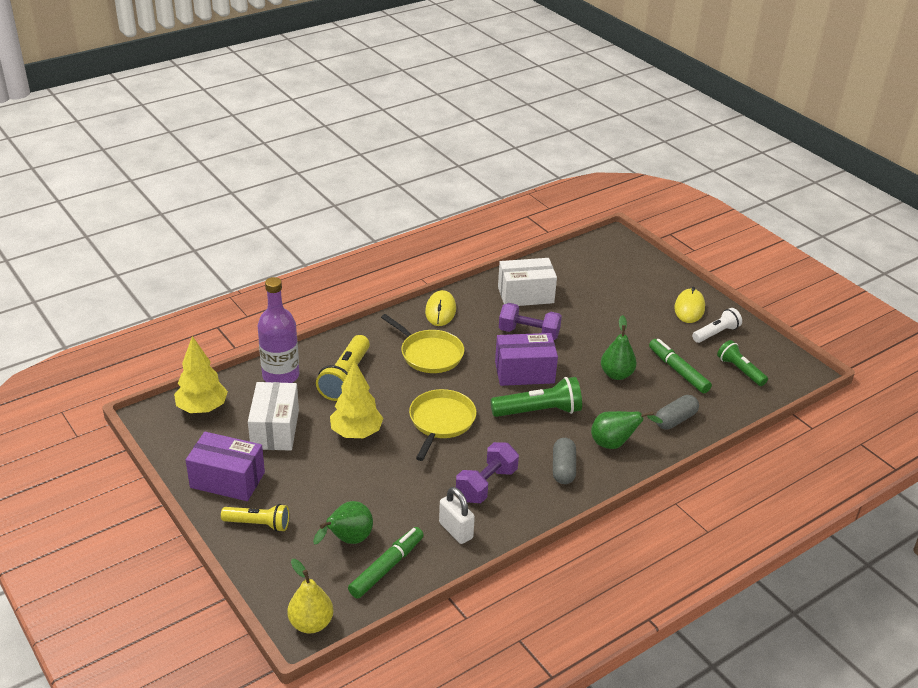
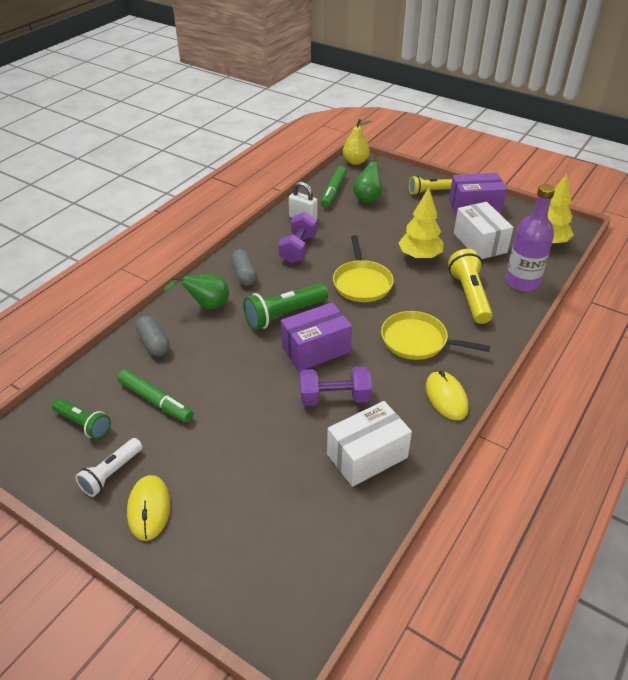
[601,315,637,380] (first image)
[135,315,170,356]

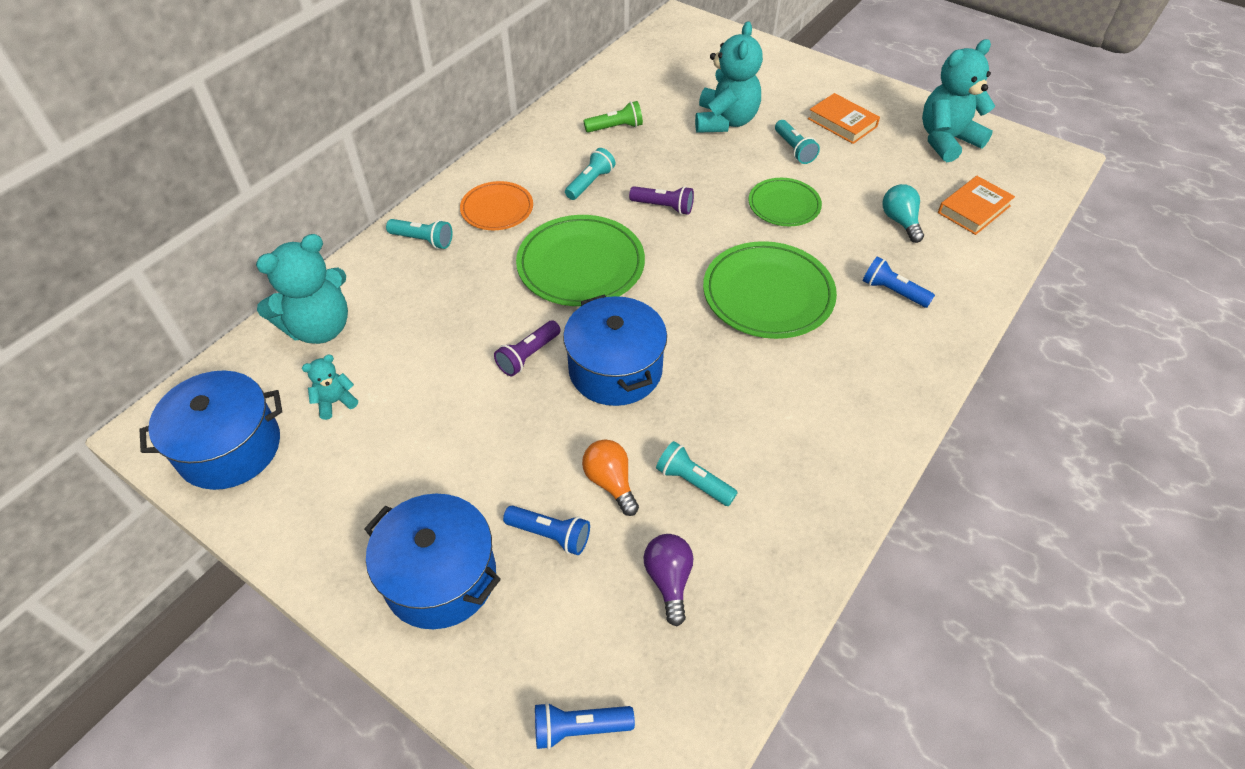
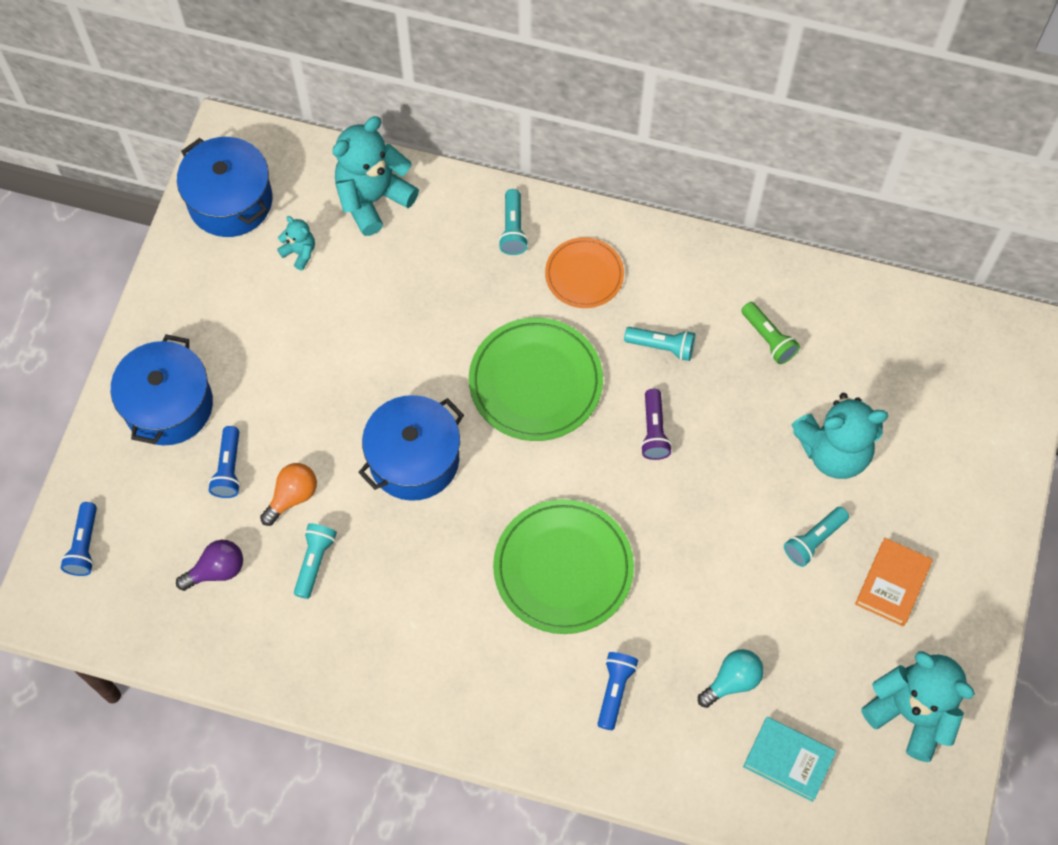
[332,116,419,236]
[494,321,561,376] (first image)
[61,502,97,576]
[749,178,822,226] (first image)
[743,717,836,802]

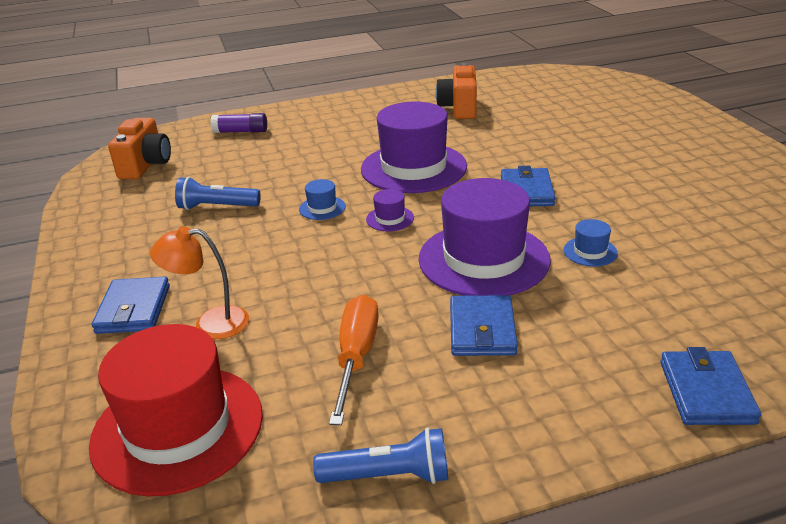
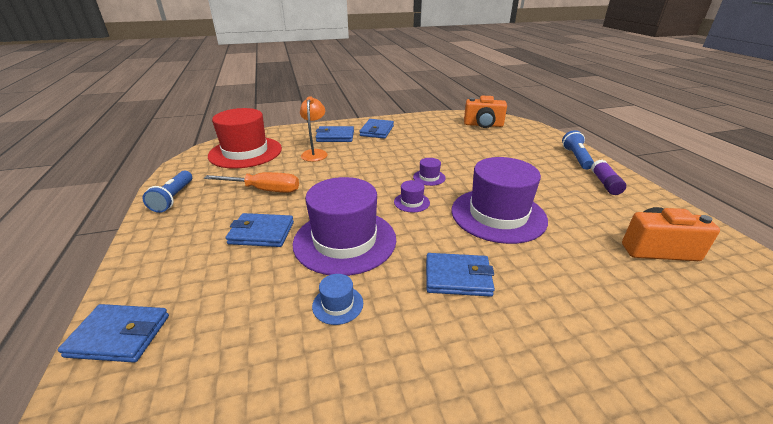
[562,130,594,170]
[591,159,626,195]
[413,158,446,186]
[359,119,394,139]

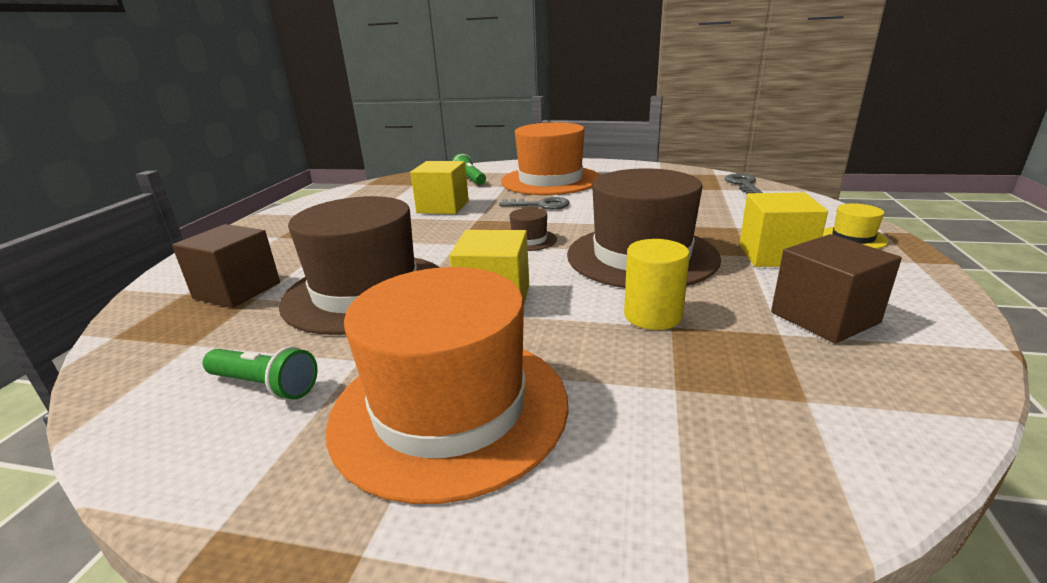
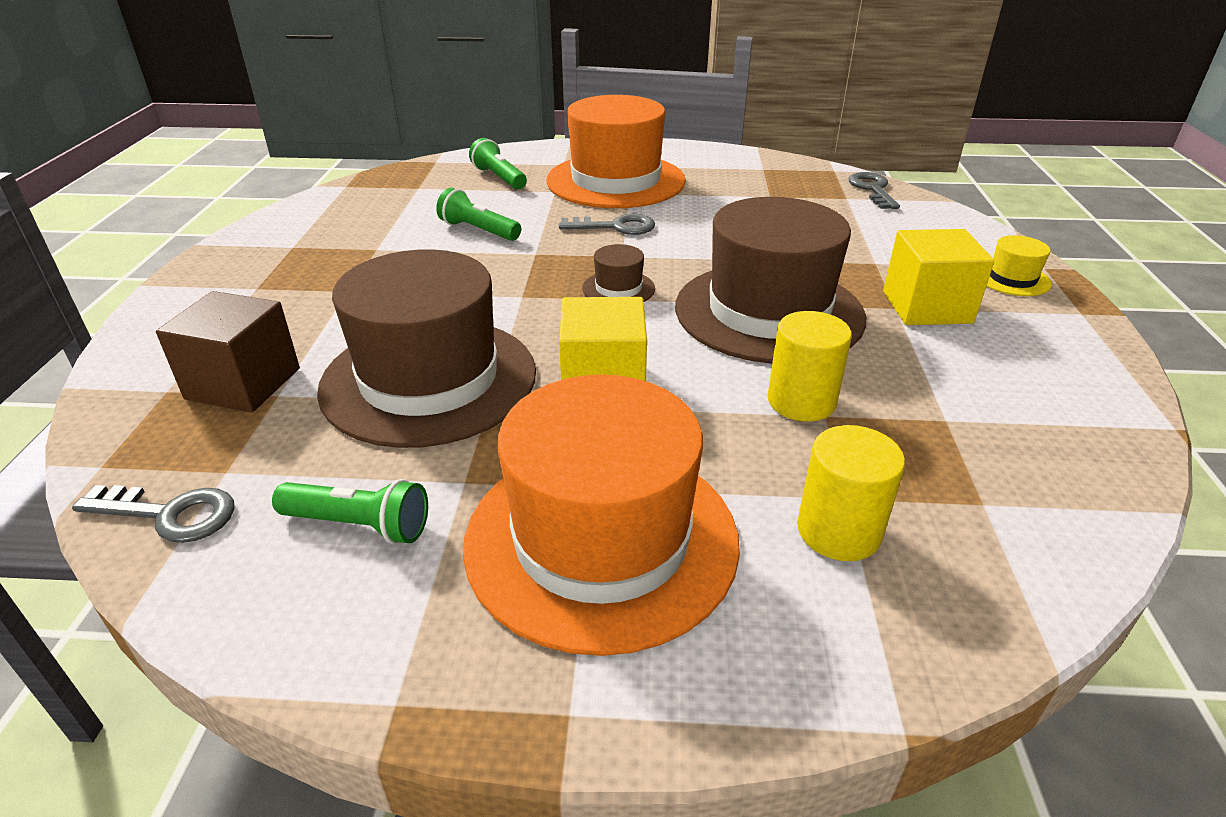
[436,188,521,241]
[771,234,902,344] (first image)
[72,485,235,543]
[797,425,905,561]

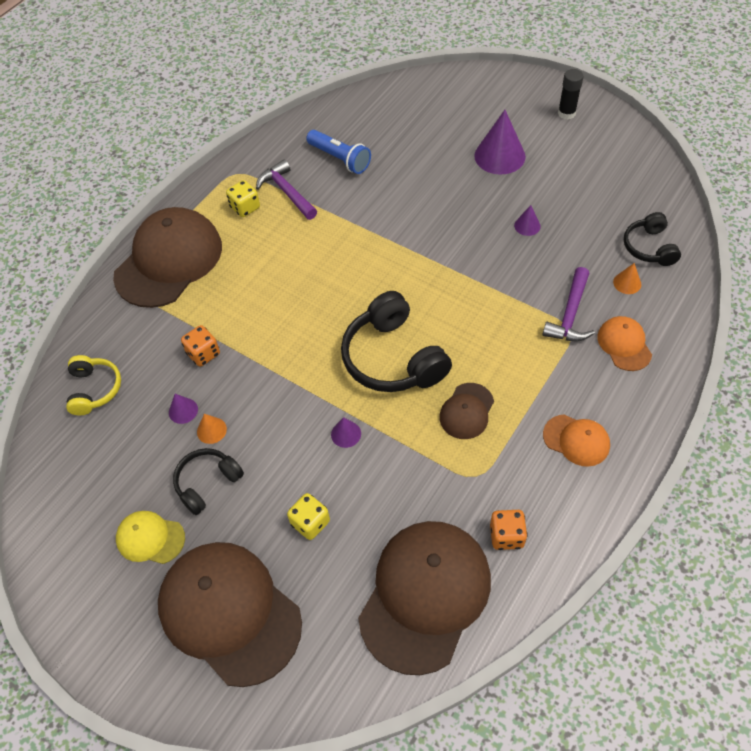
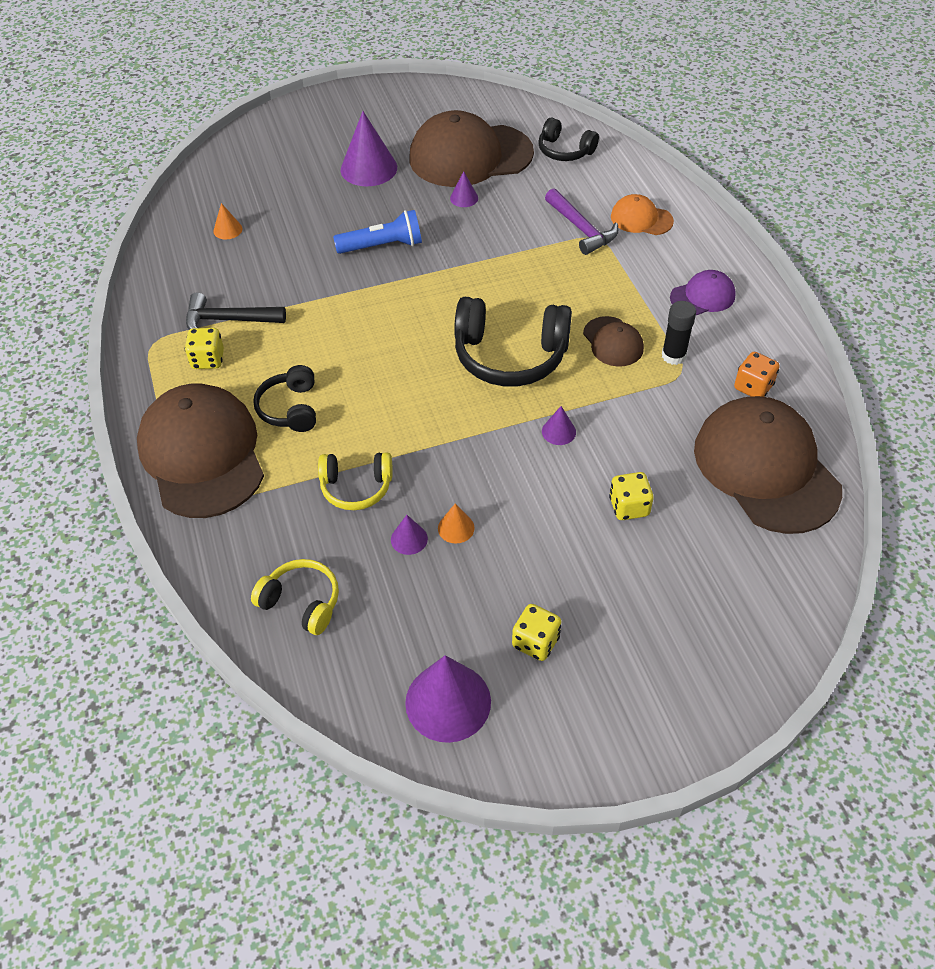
[512,604,561,661]
[409,110,534,187]
[253,365,316,432]
[318,452,393,510]
[186,293,286,330]
[333,210,422,254]
[670,270,736,315]
[662,301,696,365]
[213,203,242,239]
[405,655,491,743]

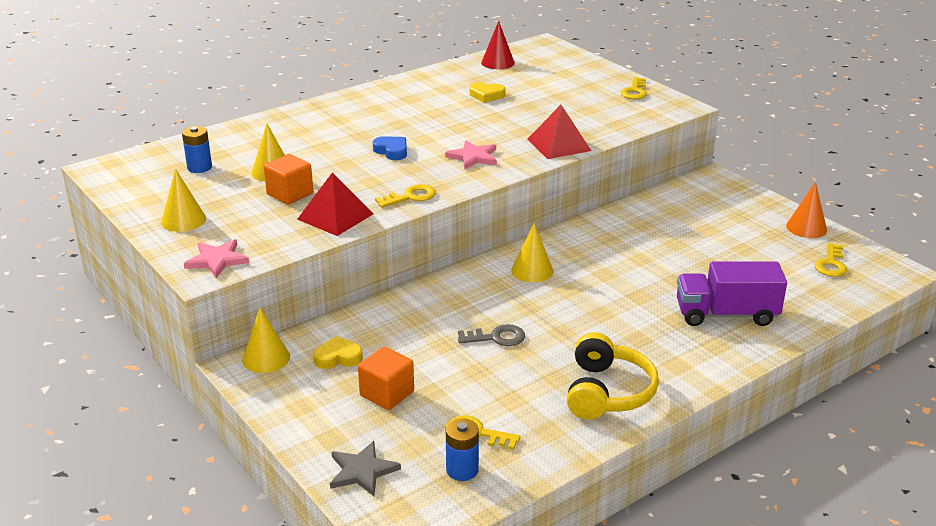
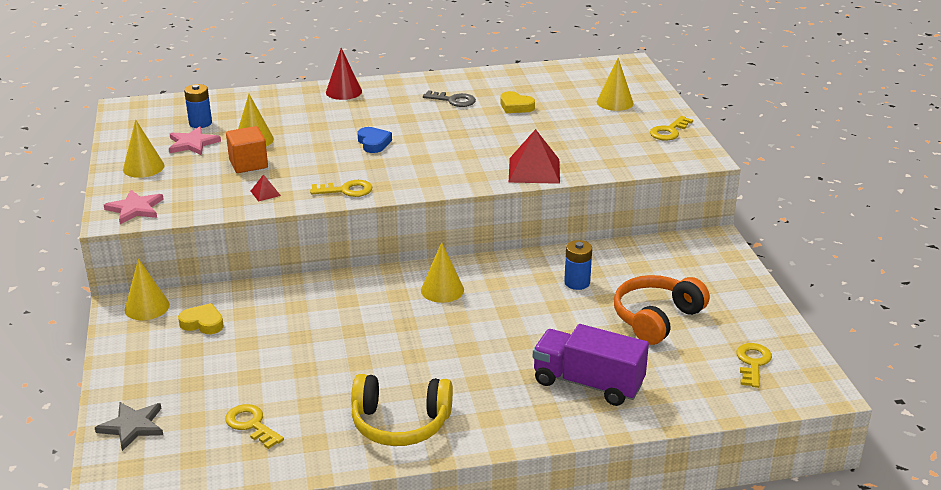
[251,174,281,202]
[358,347,414,410] (first image)
[169,126,221,155]
[564,240,592,290]
[423,90,476,107]
[326,48,362,100]
[351,374,453,446]
[786,182,827,238] (first image)
[736,343,772,388]
[597,58,634,111]
[614,275,710,345]

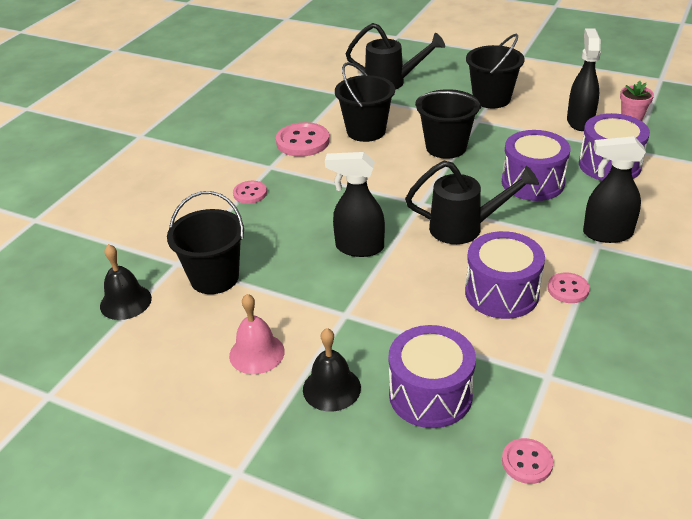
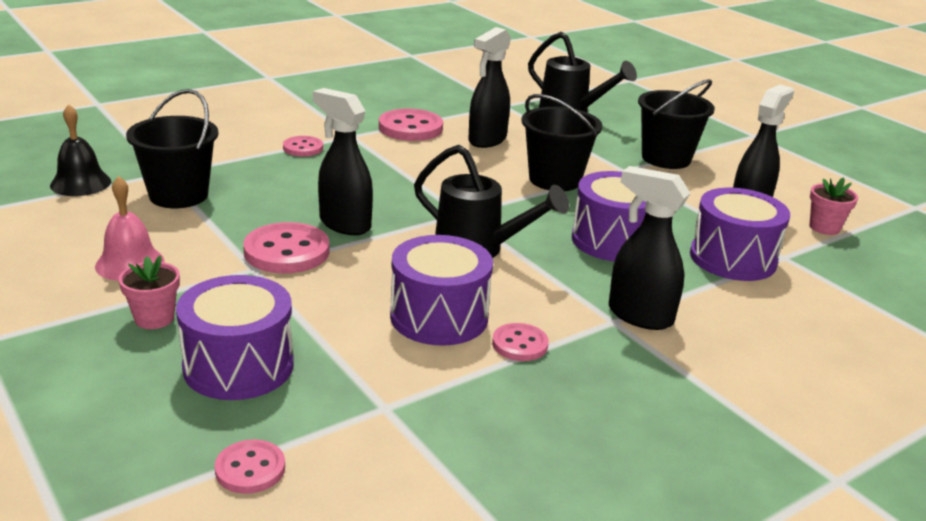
[119,255,180,329]
[468,27,511,148]
[243,222,330,273]

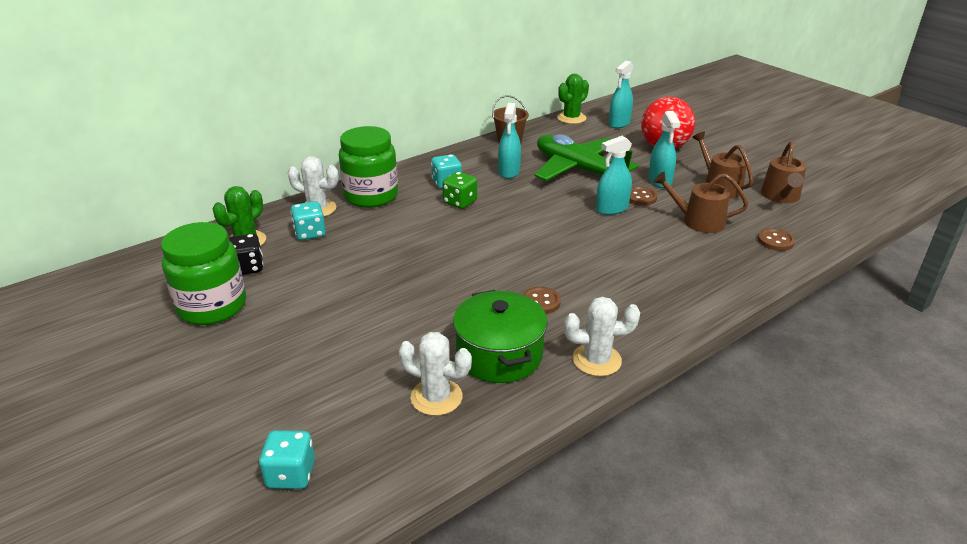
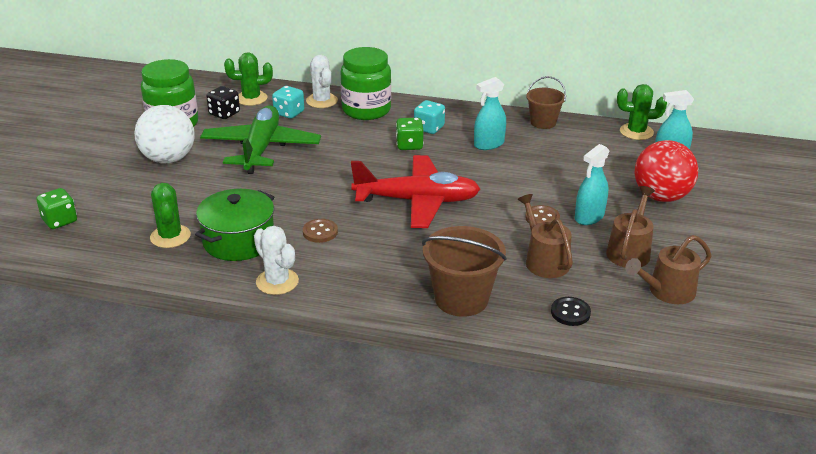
[36,188,77,229]
[150,183,191,248]
[200,105,321,174]
[596,136,632,215] (first image)
[551,297,591,326]
[134,105,195,164]
[351,155,480,228]
[422,226,507,317]

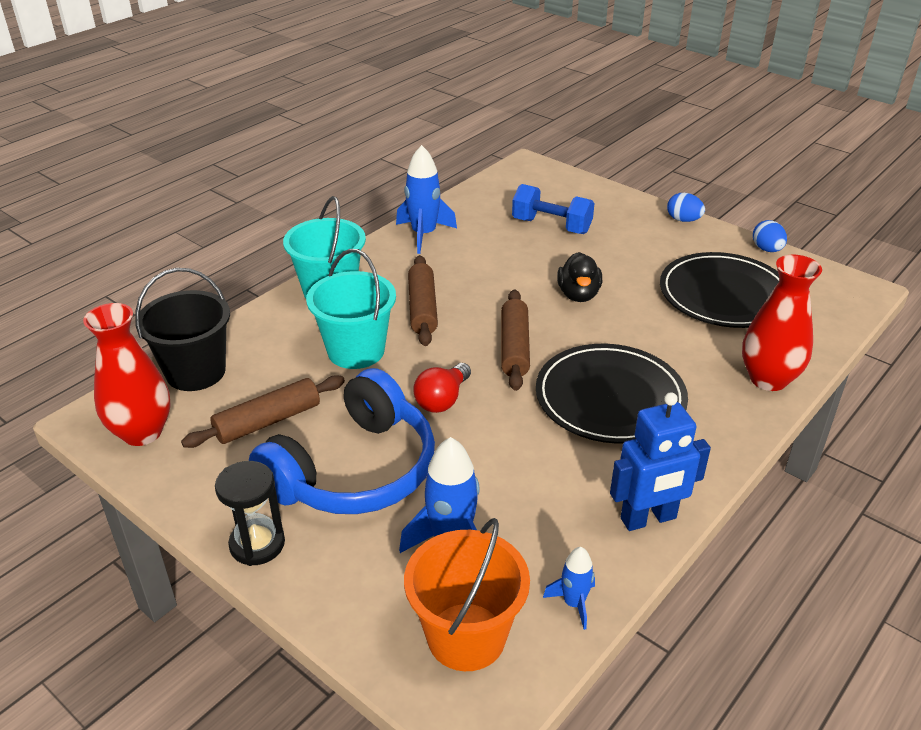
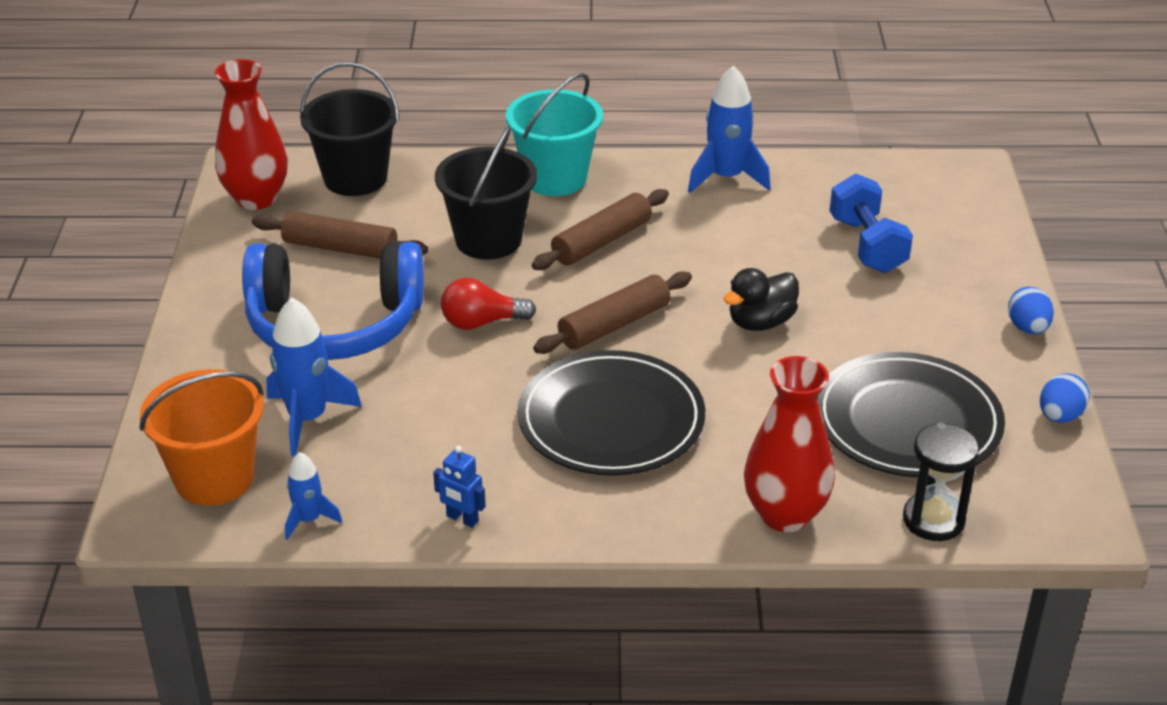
[903,423,979,541]
[435,126,537,260]
[433,446,486,528]

